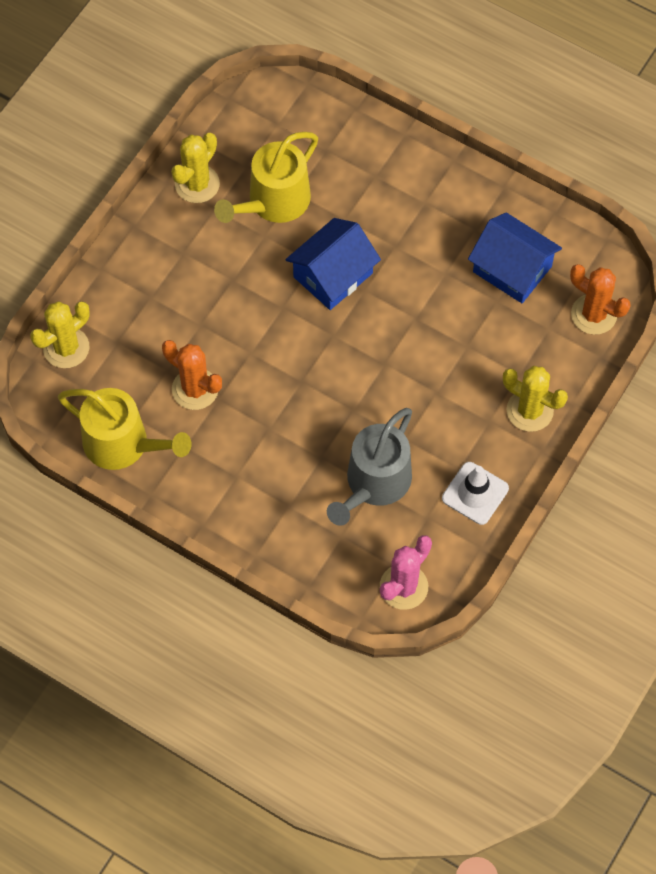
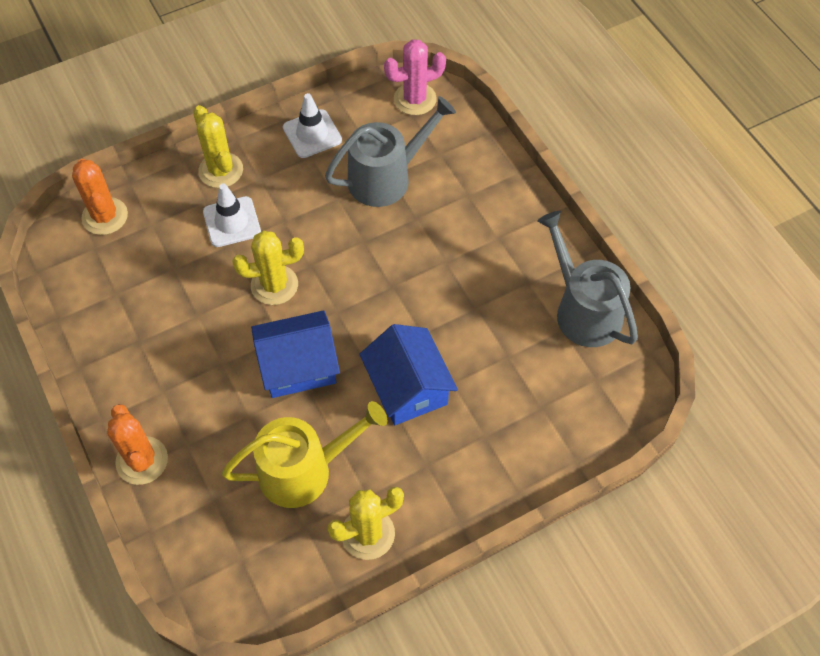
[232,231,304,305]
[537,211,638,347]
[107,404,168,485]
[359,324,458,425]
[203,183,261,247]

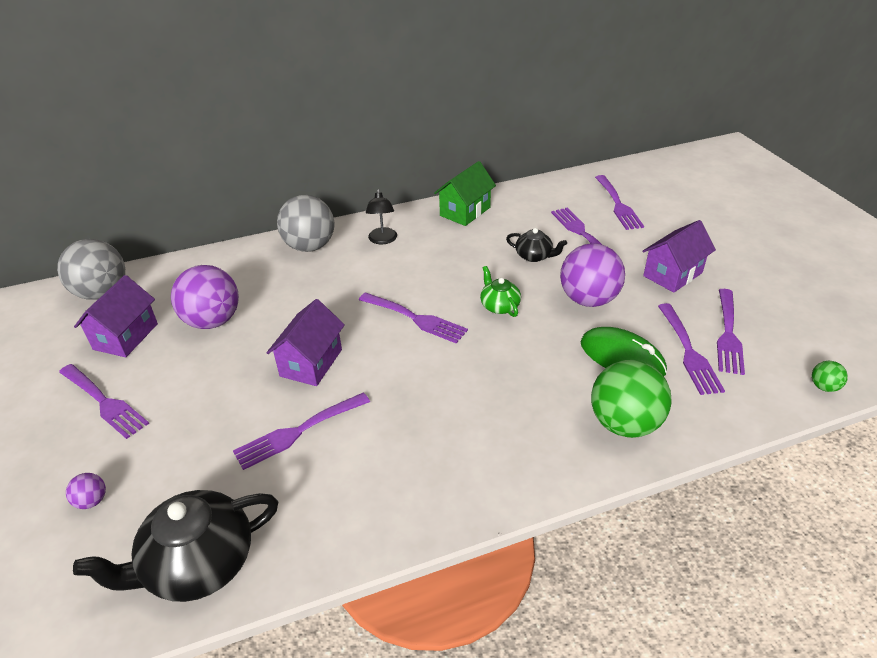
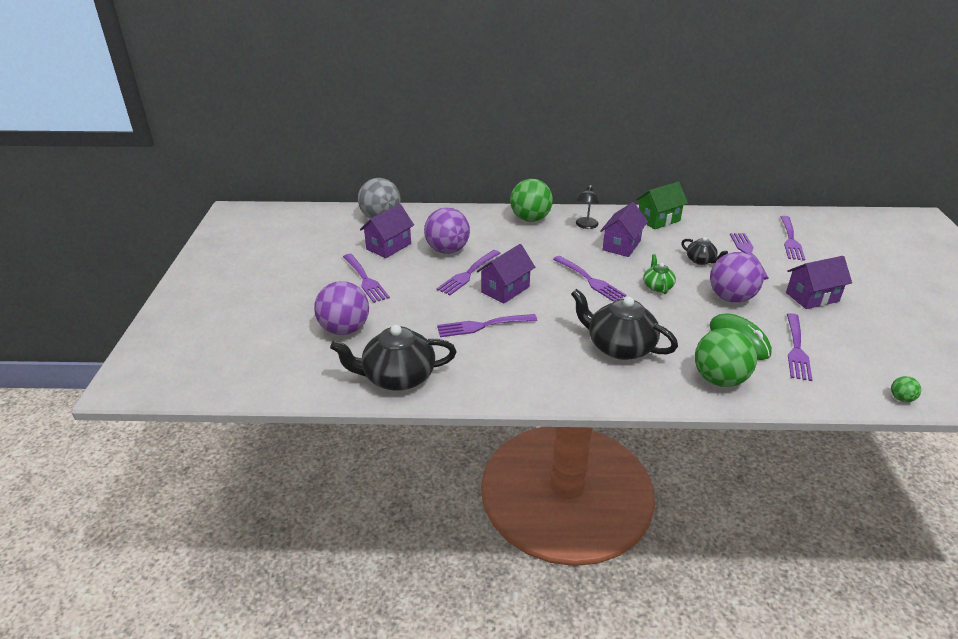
[314,281,369,335]
[510,179,553,222]
[437,250,500,295]
[571,289,678,360]
[600,202,648,257]

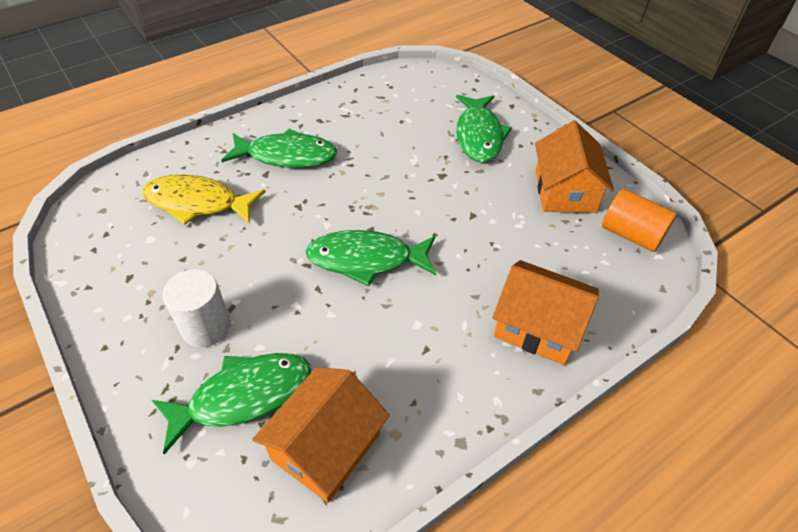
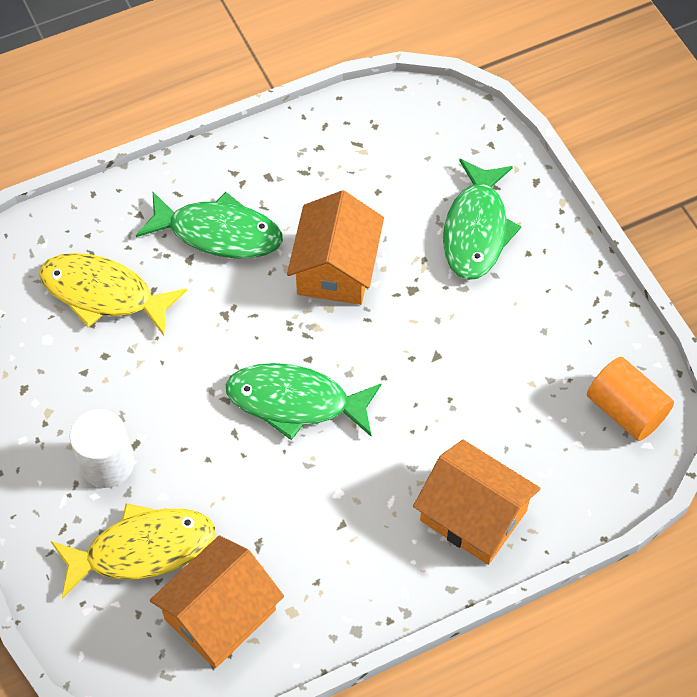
[51,503,215,599]
[287,190,384,305]

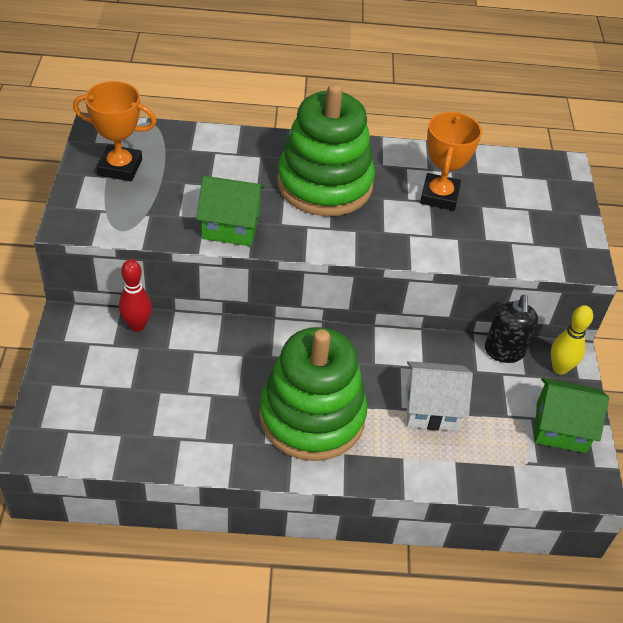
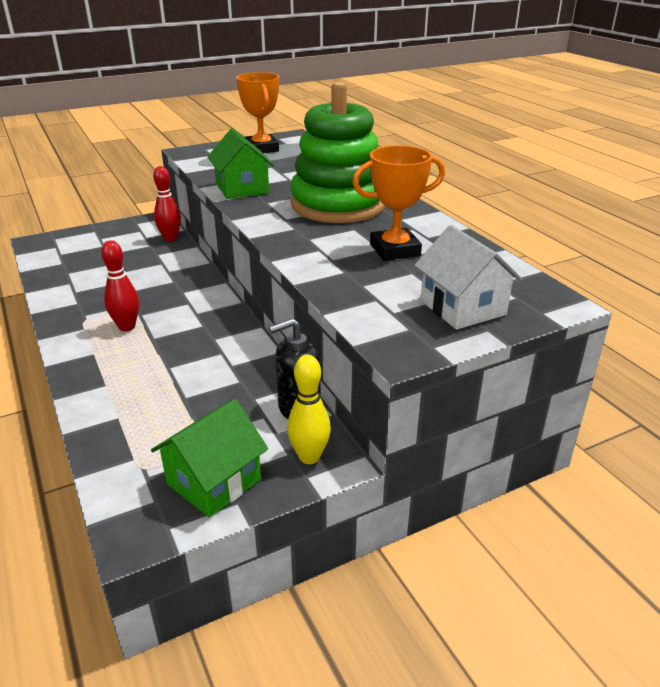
[101,240,139,331]
[414,225,522,330]
[151,399,268,518]

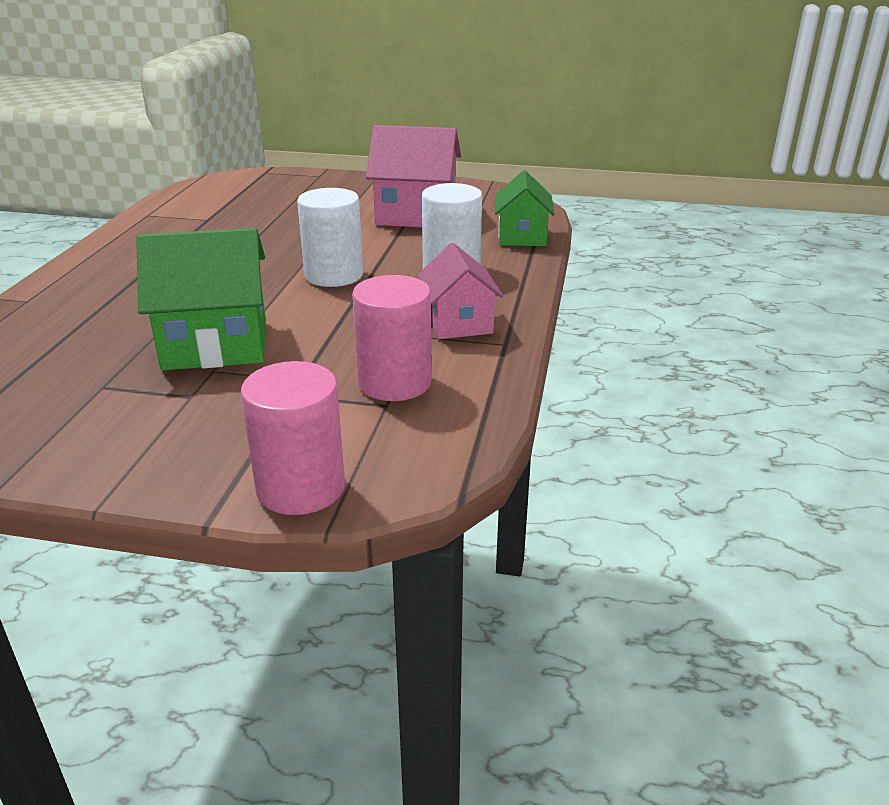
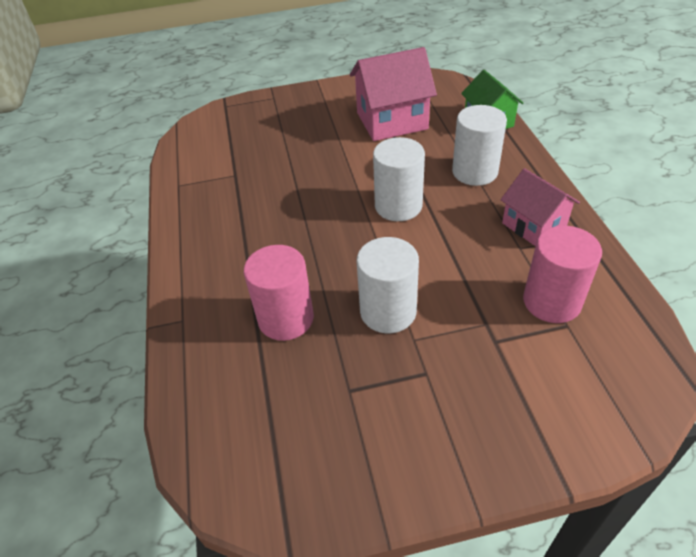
[357,237,419,333]
[244,245,314,341]

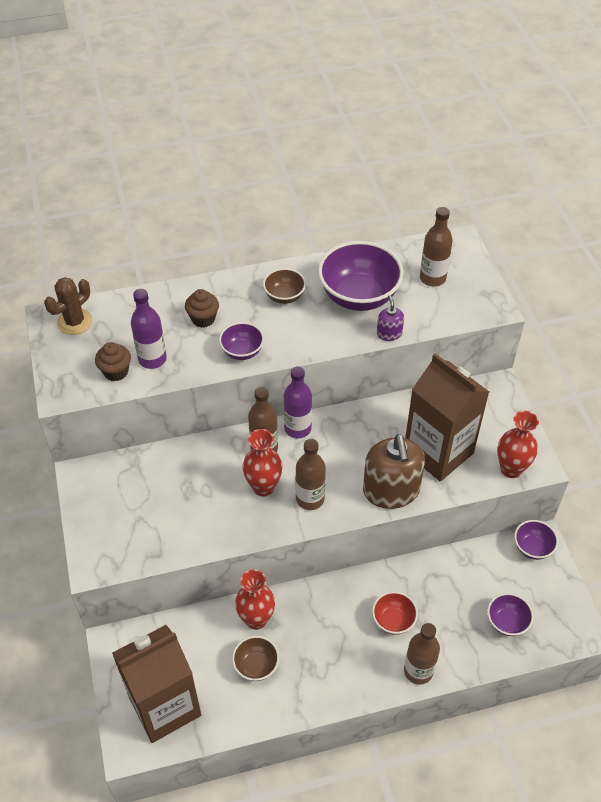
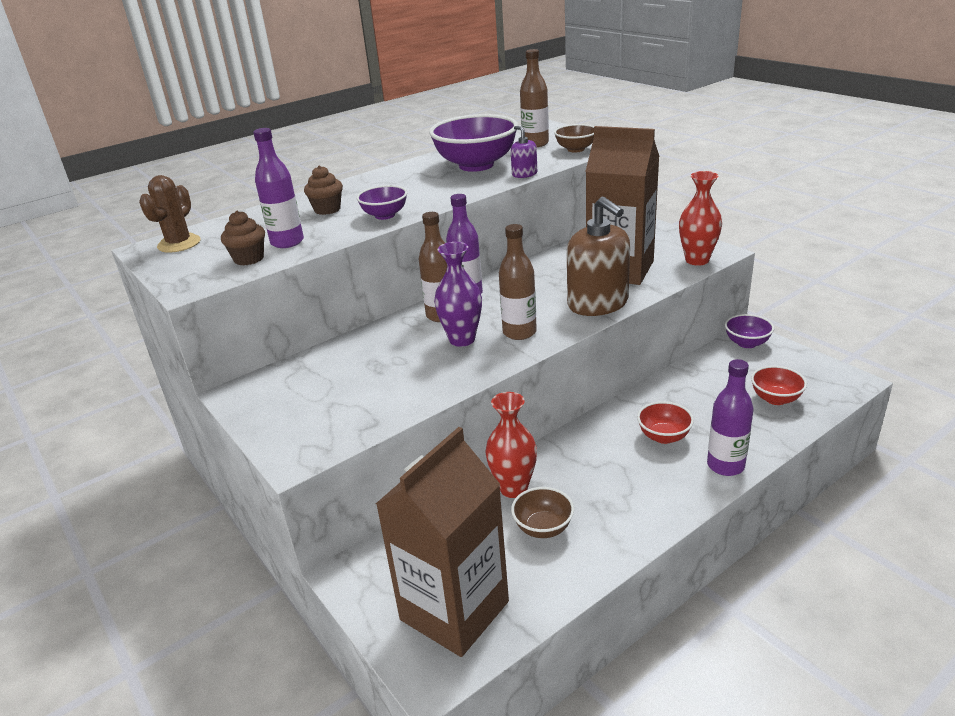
[434,242,482,347]
[554,124,595,152]
[707,359,754,476]
[751,366,807,405]

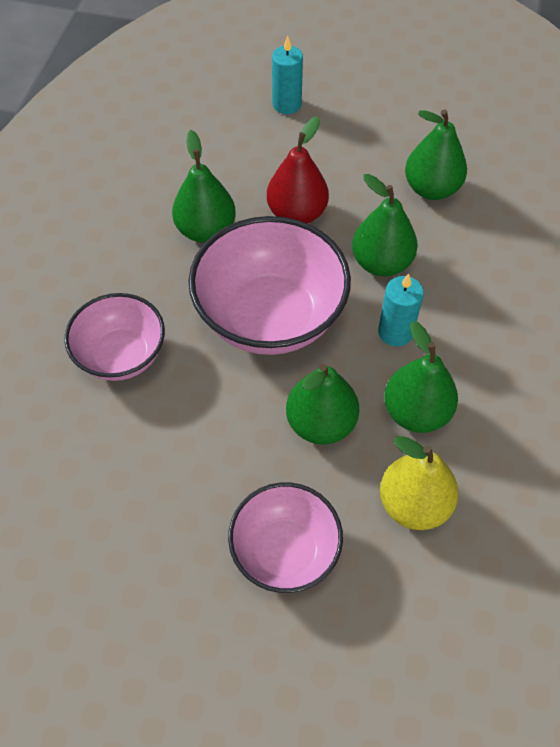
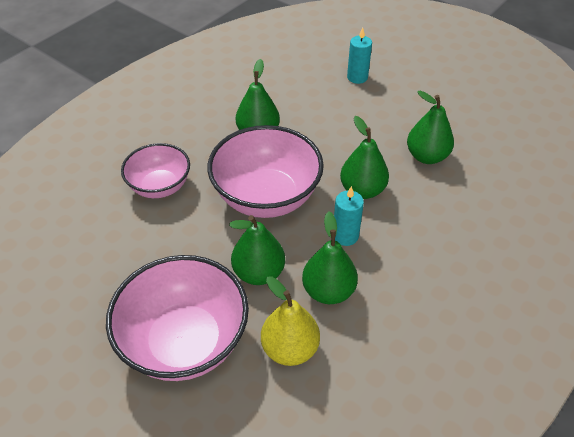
[106,255,249,381]
[267,117,329,224] (first image)

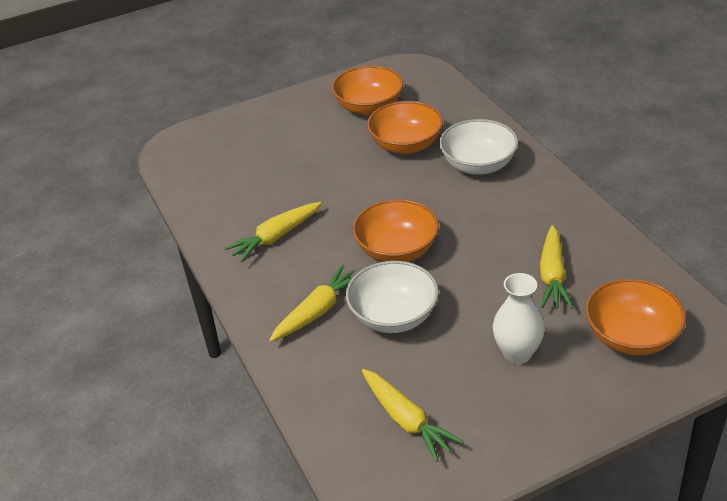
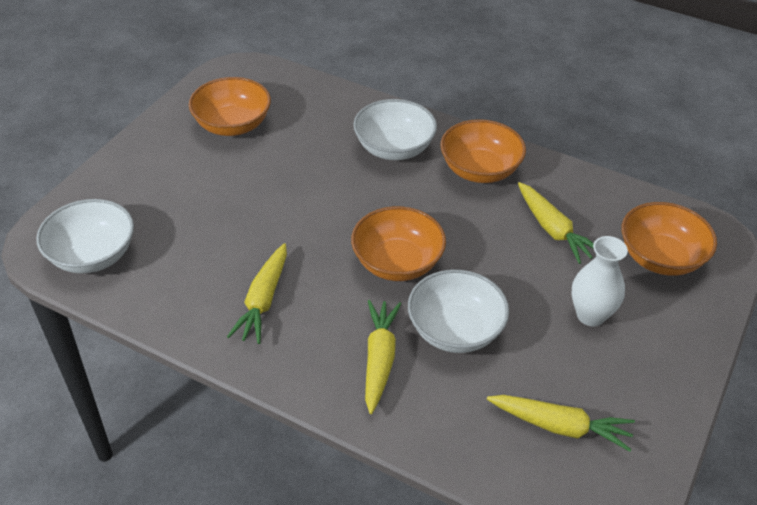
[440,119,526,183]
[36,199,134,273]

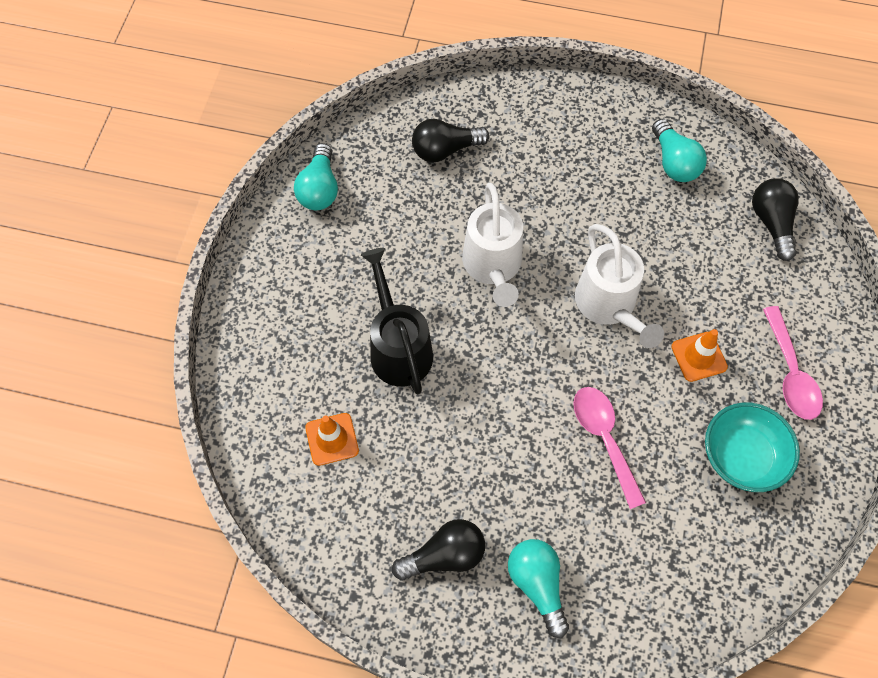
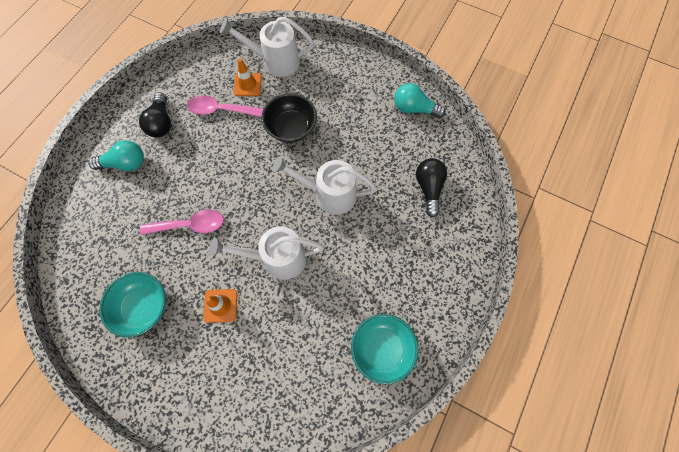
[261,93,317,143]
[351,314,419,384]
[752,178,799,261] (first image)
[187,95,263,117]
[220,16,314,77]

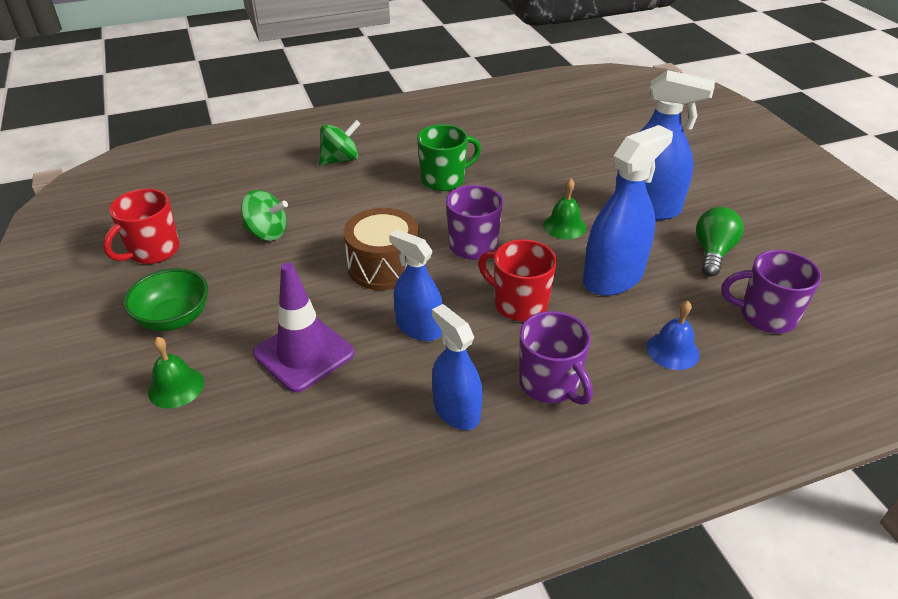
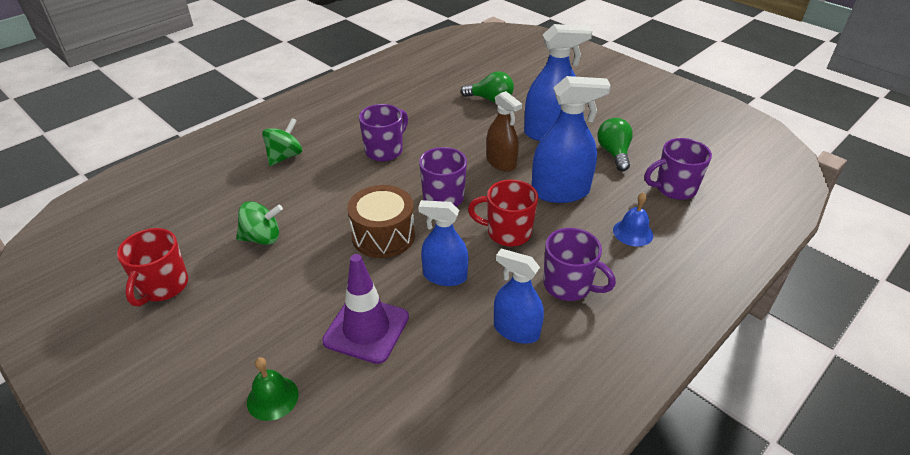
[123,268,208,331] (first image)
[359,104,408,162]
[486,91,522,172]
[531,76,611,203]
[460,71,514,102]

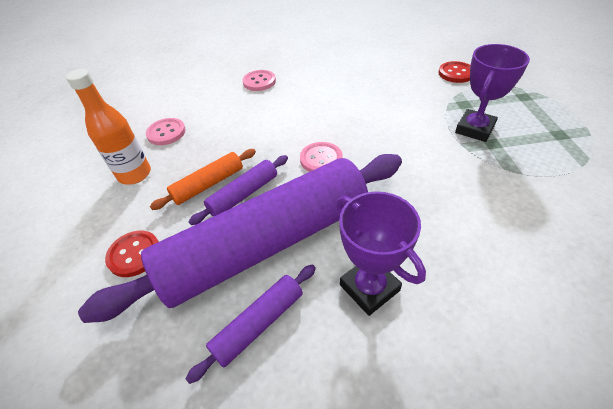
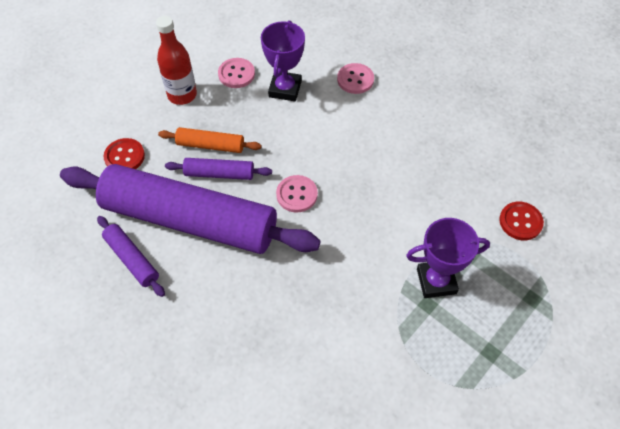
[156,16,197,105]
[97,216,165,297]
[261,20,305,101]

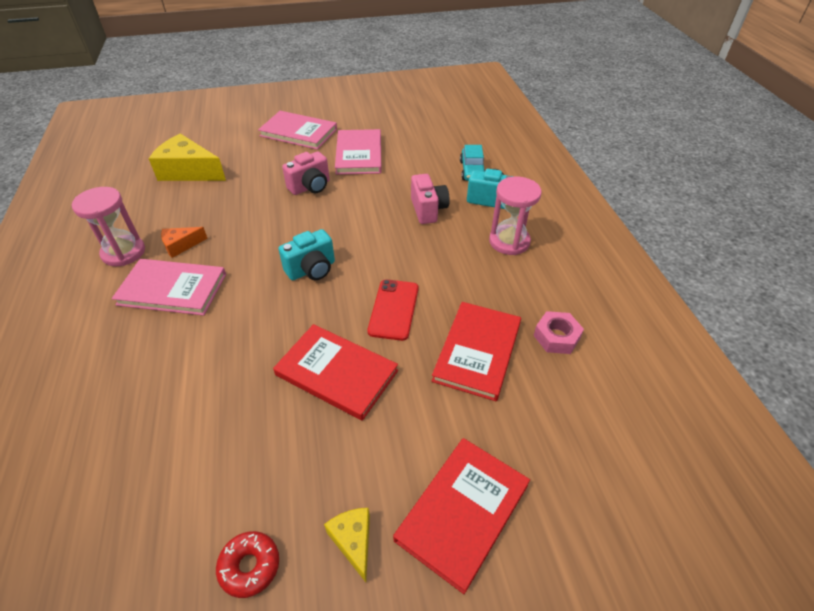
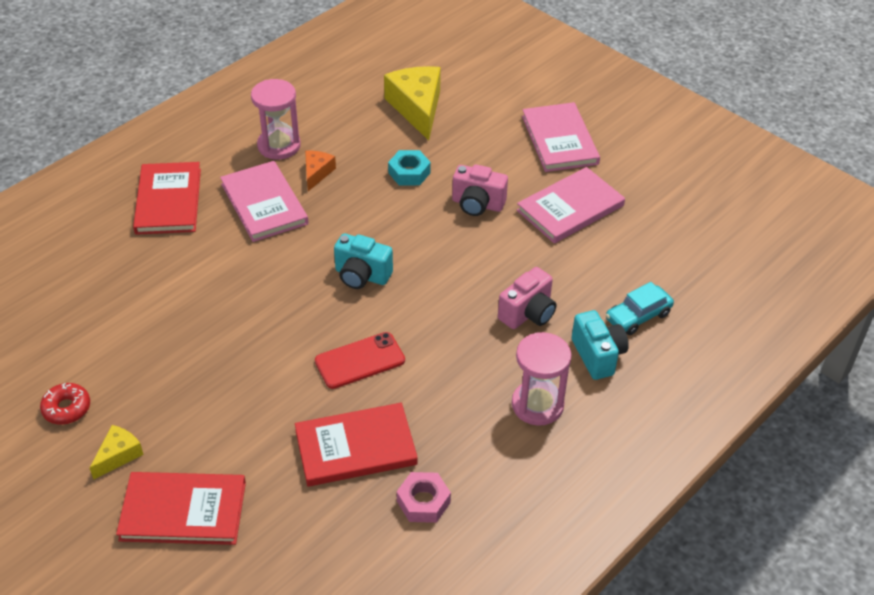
[305,151,336,191]
[133,162,201,235]
[388,150,431,185]

